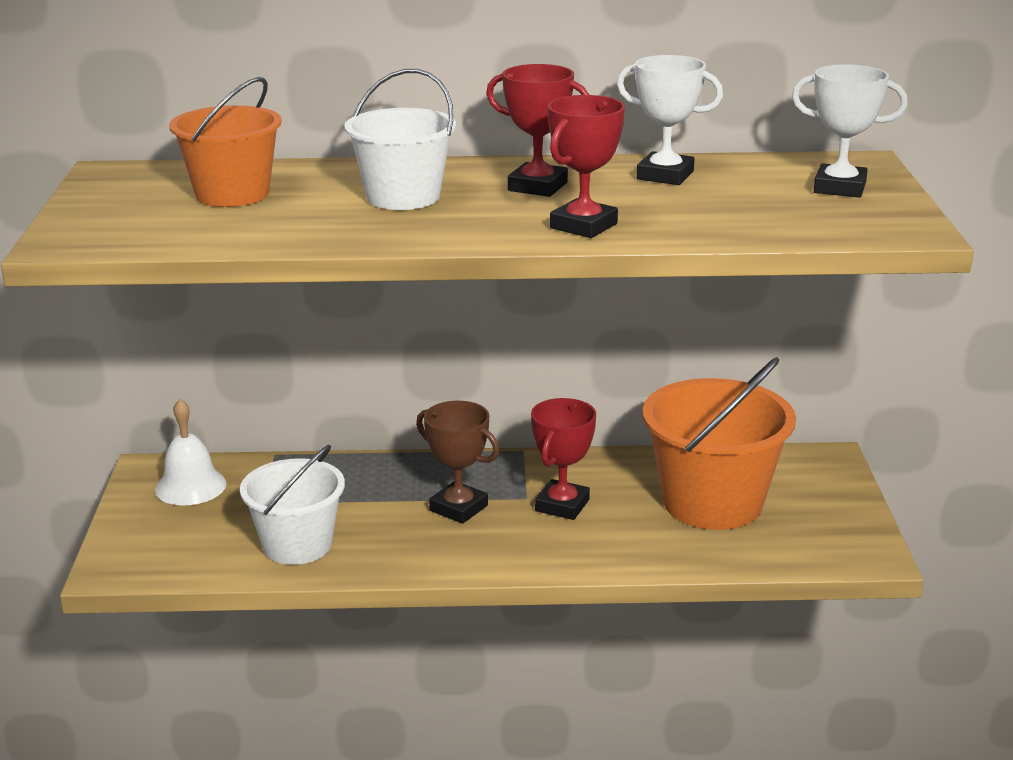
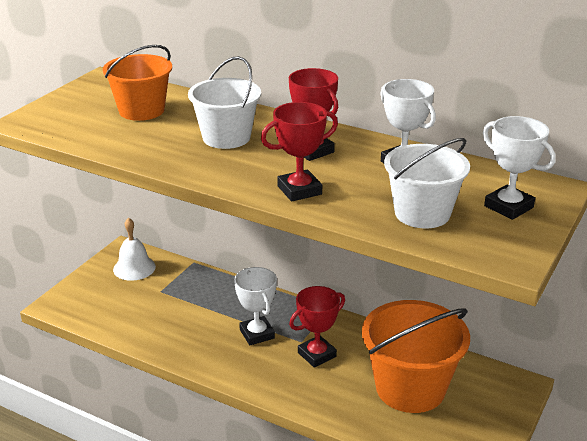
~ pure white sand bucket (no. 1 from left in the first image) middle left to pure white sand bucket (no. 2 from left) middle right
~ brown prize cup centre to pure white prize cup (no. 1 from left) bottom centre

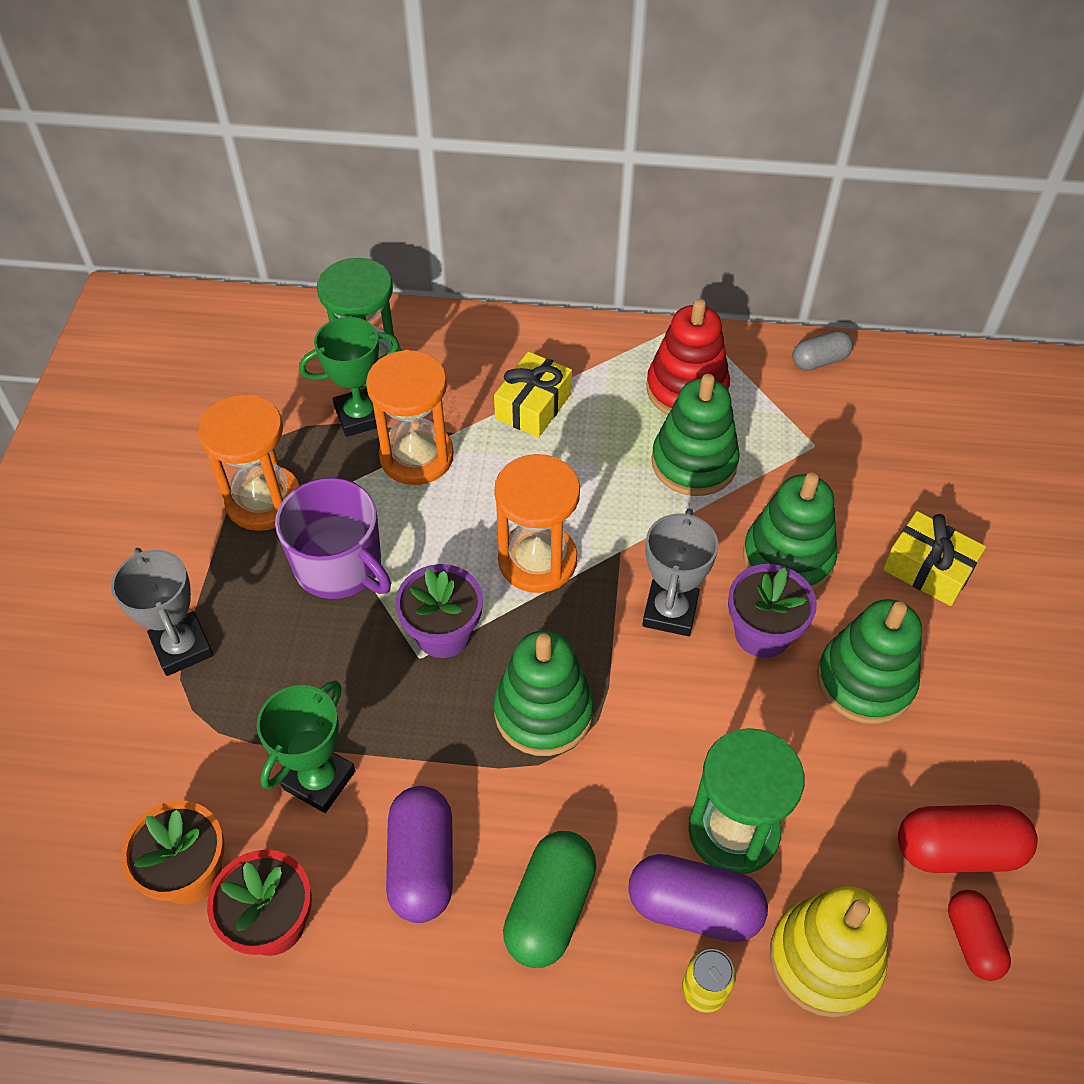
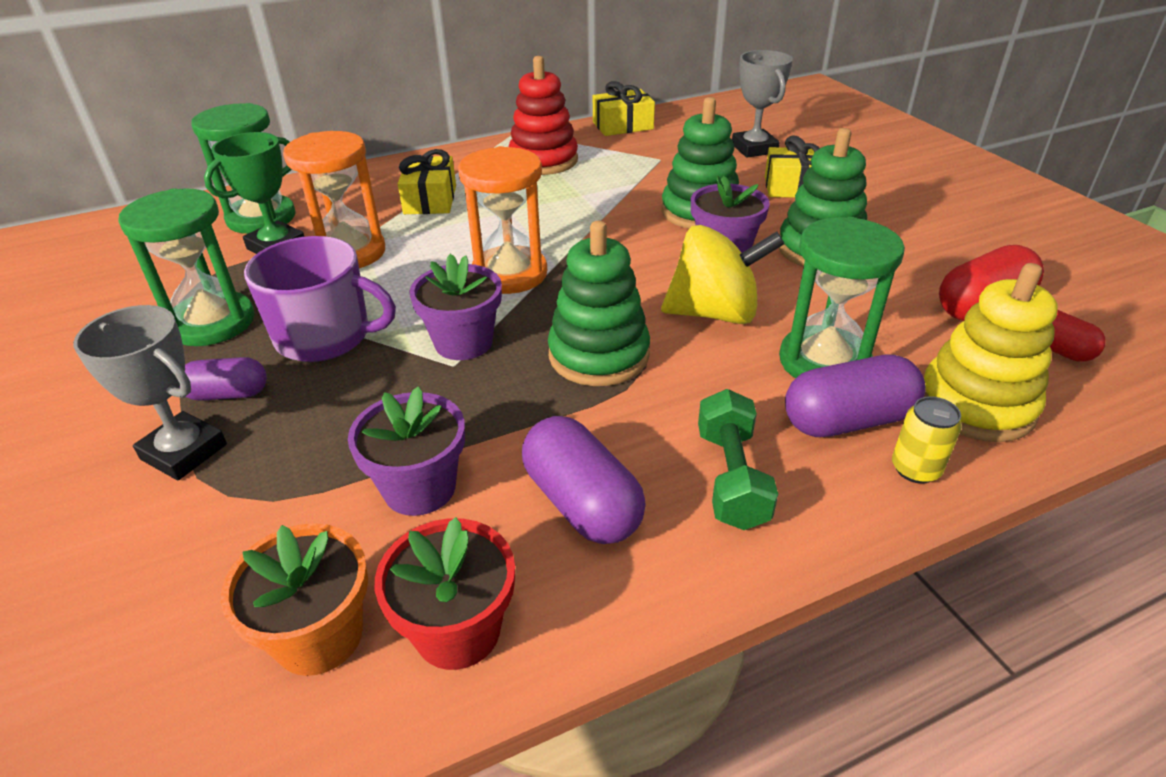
- green stacking toy (no. 2 from left) centre
+ violet pill shape (no. 1 from left) middle left
+ bright yellow spinning top centre
~ gray prize cup (no. 2 from left) centre to top centre
~ green prize cup (no. 1 from left) bottom left to violet flower pot (no. 1 from left) centre
~ green pill shape bottom centre to green dumbbell centre
~ gray pill shape top right to bright yellow present (no. 2 from left) top centre
~ orange sandglass (no. 1 from left) middle left to green sandglass (no. 1 from left) middle left

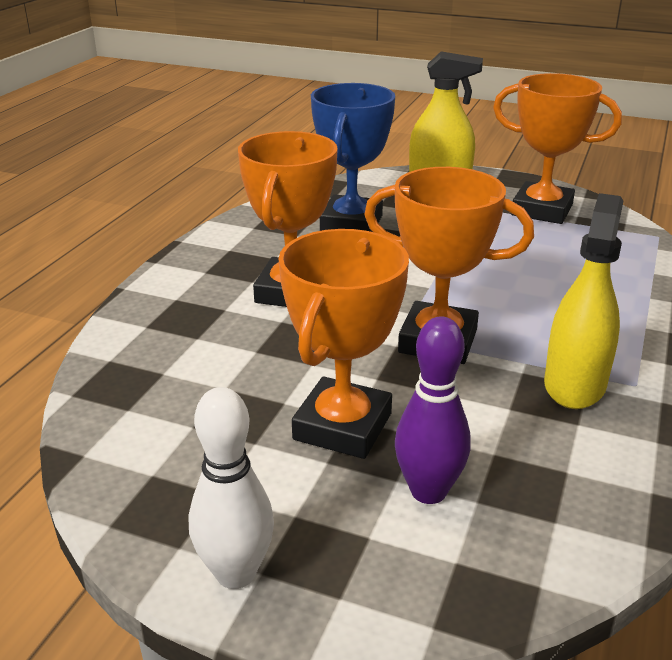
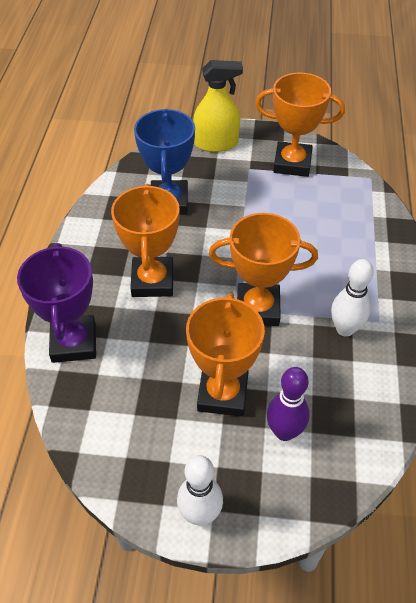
+ violet prize cup middle left
~ bright yellow spray bottle (no. 2 from left) middle right to pure white skittle (no. 2 from left) middle right

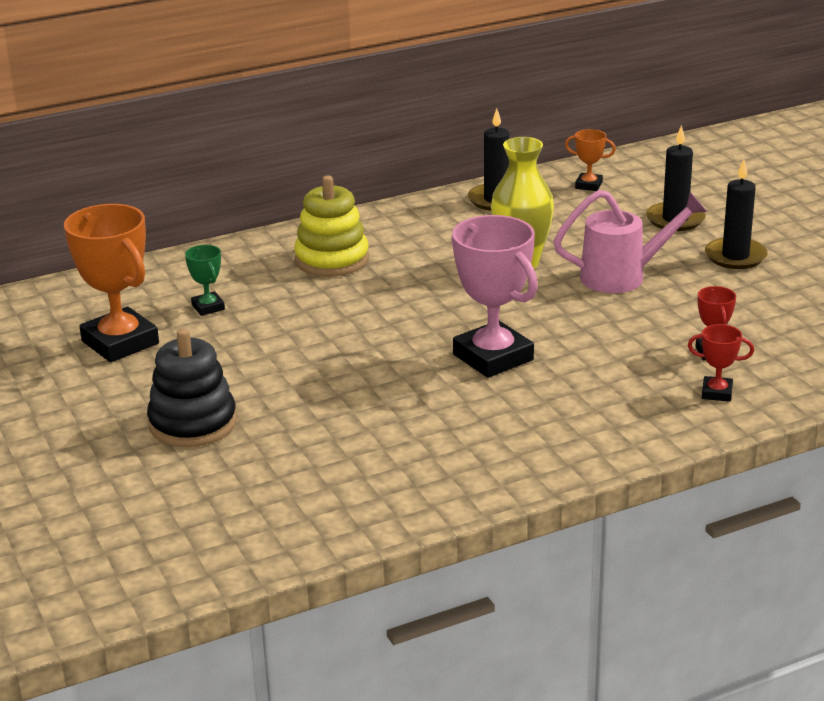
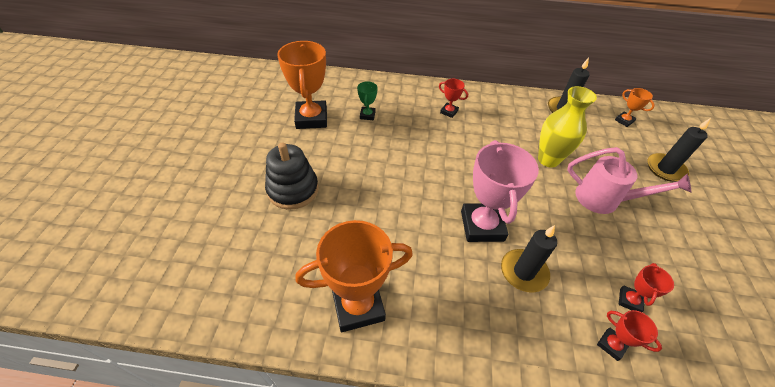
+ orange prize cup (no. 2 from left) bottom centre
~ jet-black pillar candle (no. 3 from left in the first image) top right to jet-black pillar candle (no. 1 from left) bottom right
~ bright yellow stacking toy top centre to scarlet prize cup (no. 1 from left) top centre

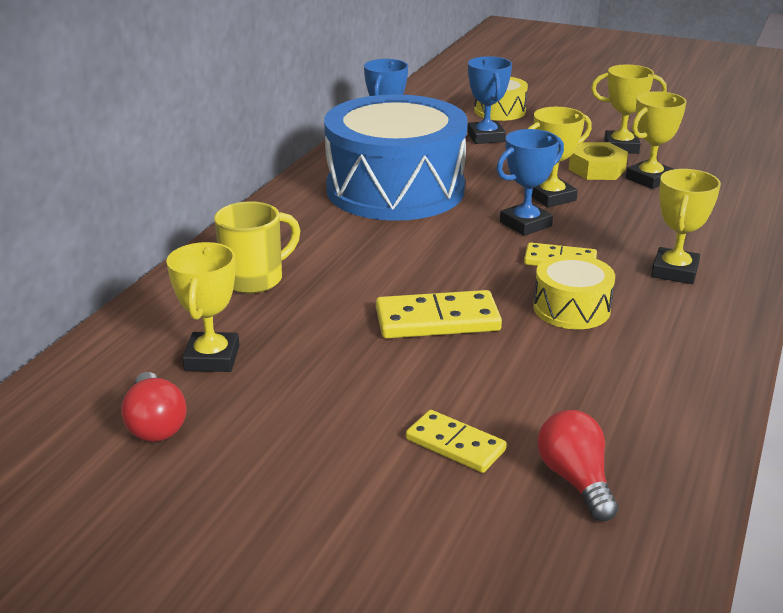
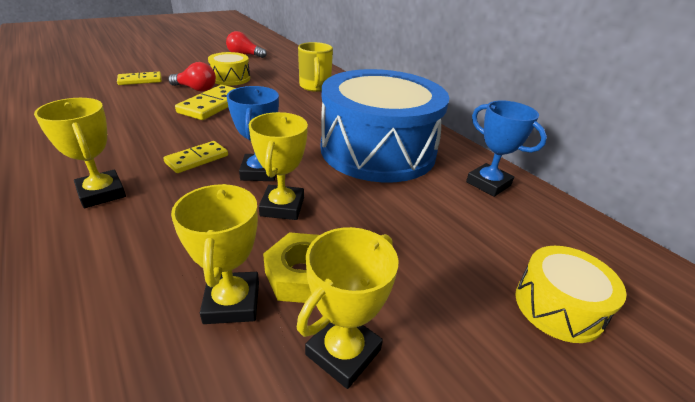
- bright yellow prize cup (no. 1 from left) middle left
- cobalt prize cup (no. 2 from left) top centre
~ bright yellow snare drum (no. 2 from left in the first image) middle right to bright yellow snare drum (no. 1 from left) top left
~ scarlet bulb (no. 2 from left in the first image) bottom right to scarlet bulb (no. 1 from left) top left

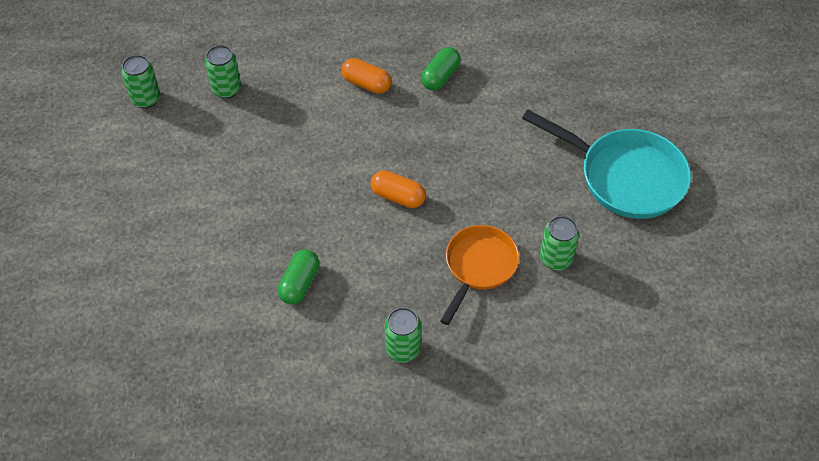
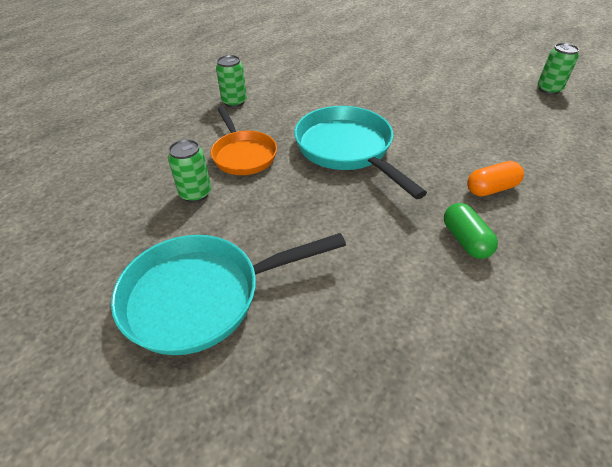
- green can (no. 2 from left) top left
- green pill shape (no. 1 from left) centre
~ orange pill shape (no. 2 from left) centre to teal frying pan (no. 2 from left) top centre

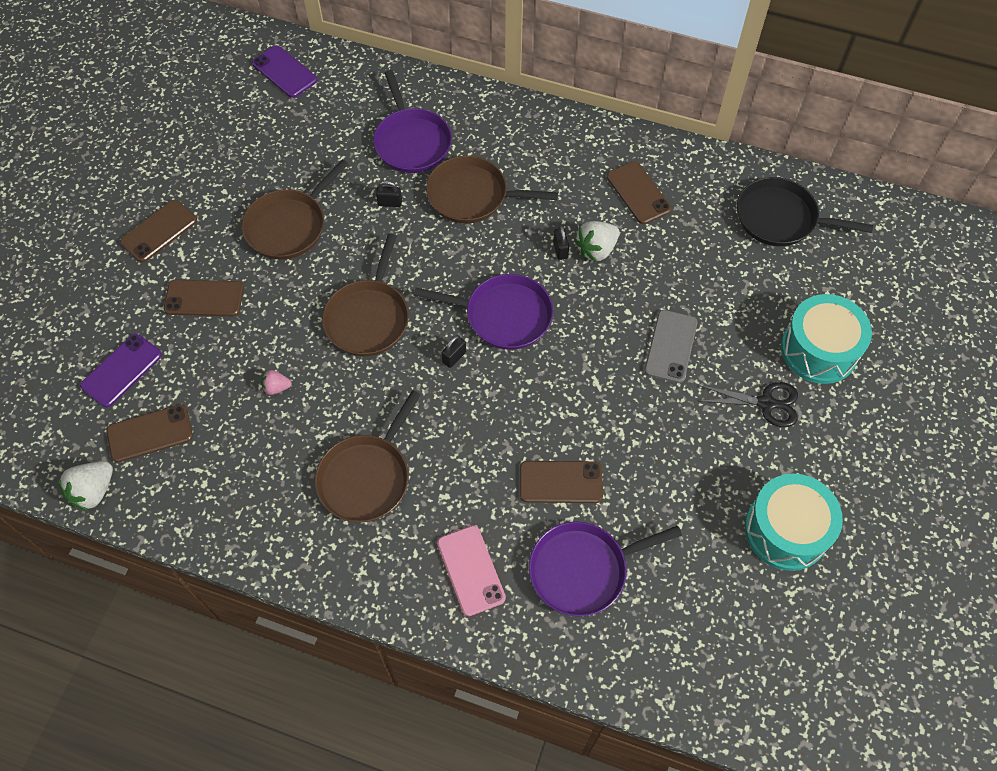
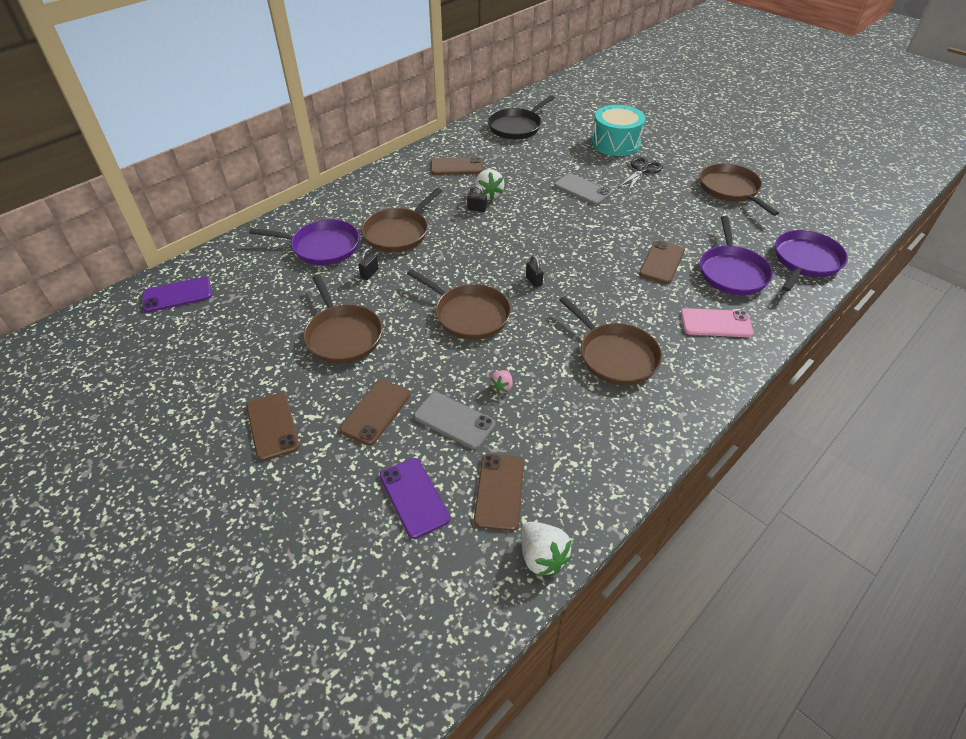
+ gray phone (no. 1 from left) centre
~ violet frying pan (no. 2 from left in the first image) centre to violet frying pan (no. 3 from left) middle right
~ teal snare drum (no. 1 from left) bottom right to brown frying pan (no. 5 from left) top right

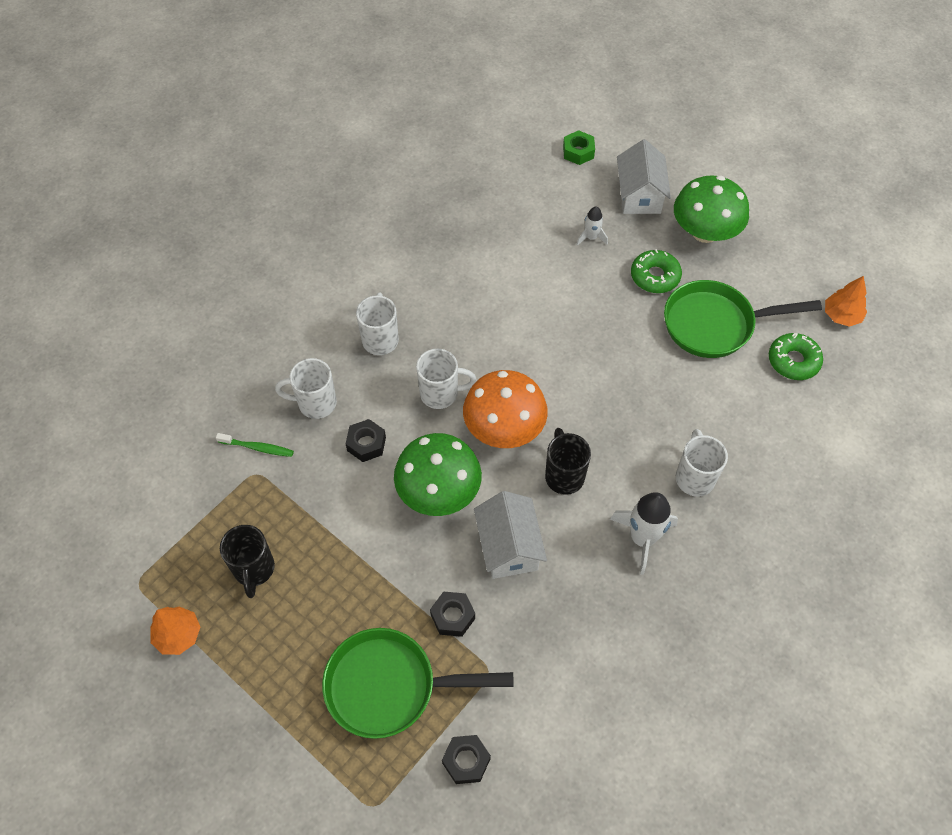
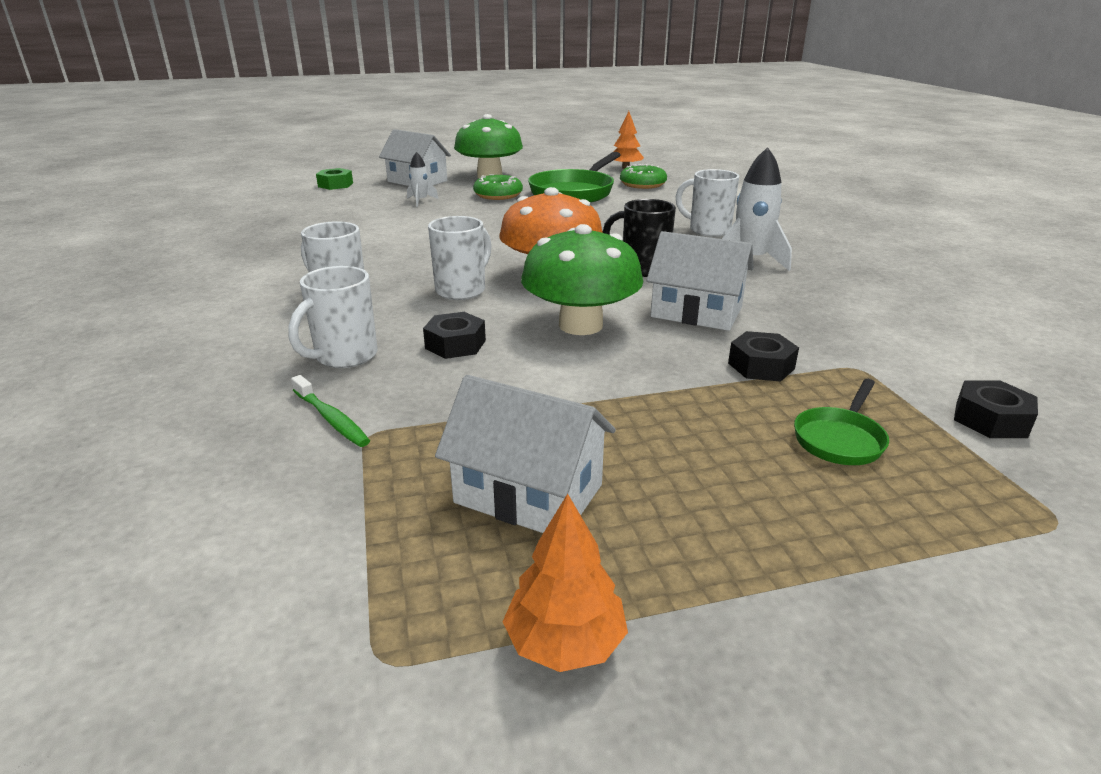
~ jet-black tea mug (no. 1 from left) bottom left to pure white toy house (no. 2 from left) centre
~ green toothbrush middle left = middle left 90 degrees clockwise
~ green frying pan (no. 1 from left in the first image) bottom centre = middle right x0.49

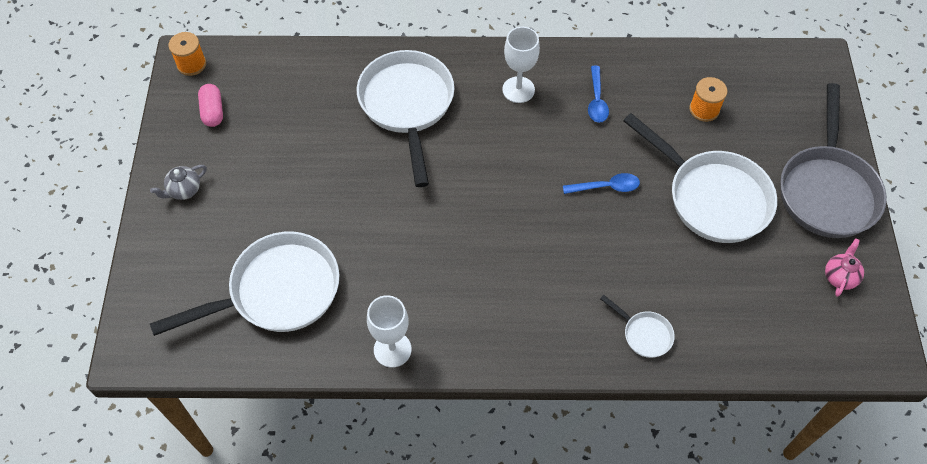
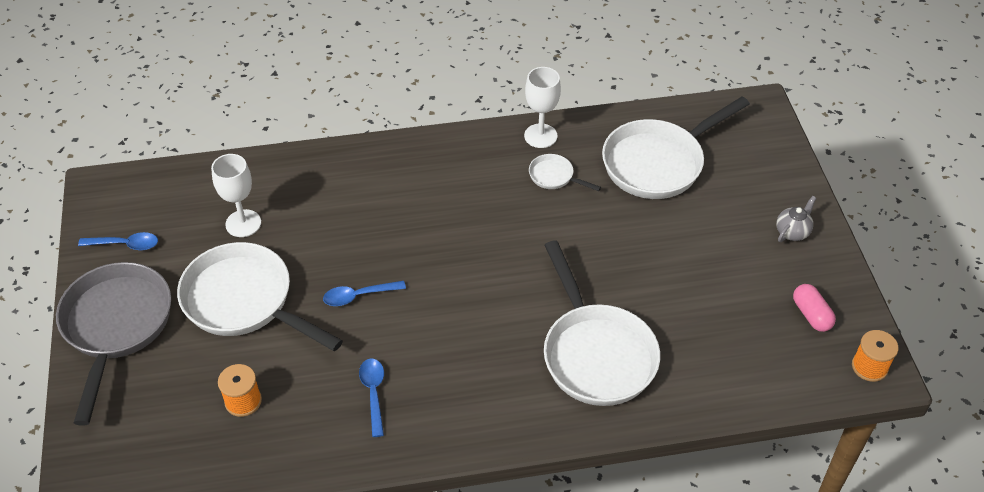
~ pure white wine glass (no. 2 from left in the first image) top centre to pure white wine glass (no. 1 from left) middle left
~ pure white frying pan (no. 3 from left in the first image) bottom right to pure white frying pan (no. 2 from left) centre
~ rose-pink china teapot middle right to cobalt teaspoon (no. 1 from left) middle left

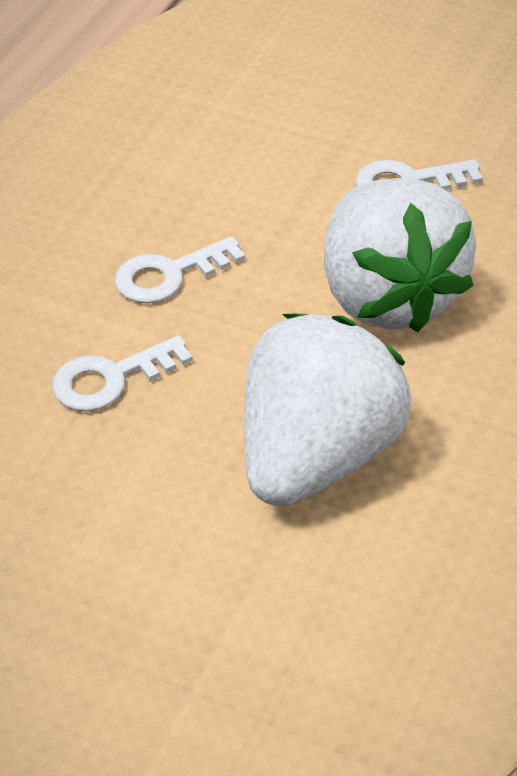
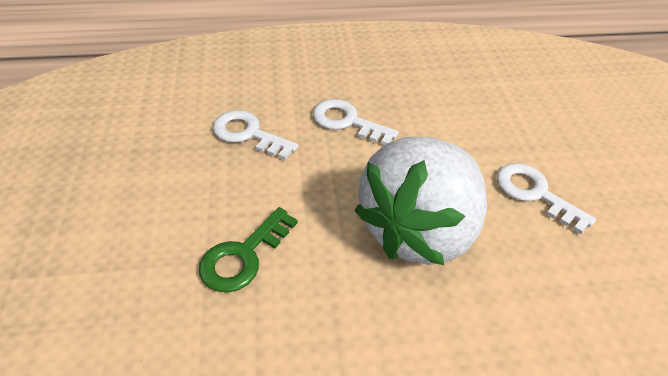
~ pure white berry (no. 1 from left) centre to green latchkey centre

